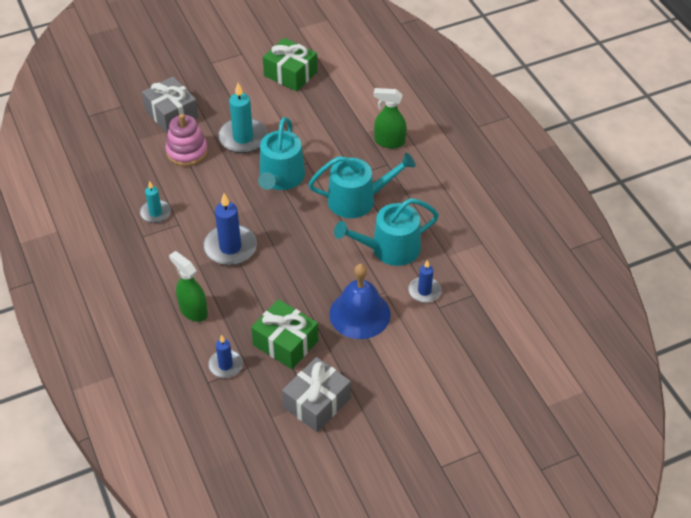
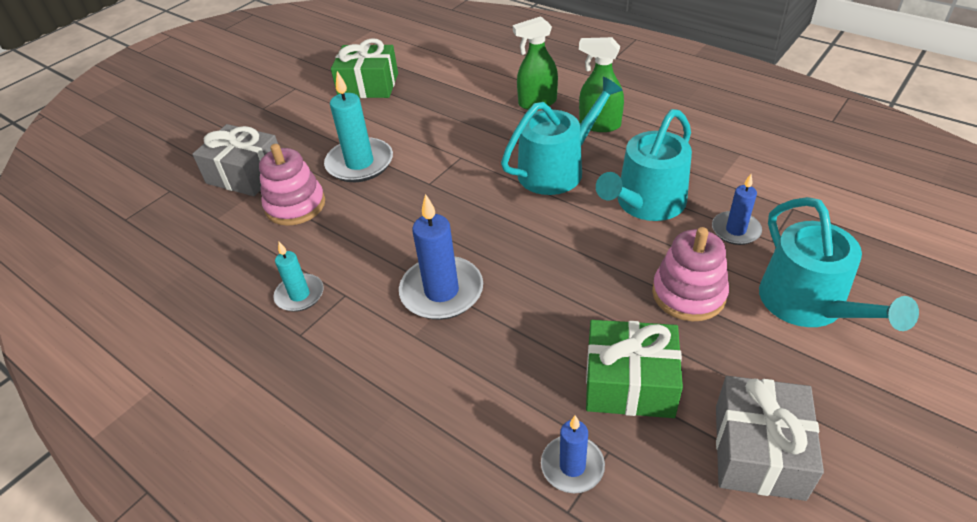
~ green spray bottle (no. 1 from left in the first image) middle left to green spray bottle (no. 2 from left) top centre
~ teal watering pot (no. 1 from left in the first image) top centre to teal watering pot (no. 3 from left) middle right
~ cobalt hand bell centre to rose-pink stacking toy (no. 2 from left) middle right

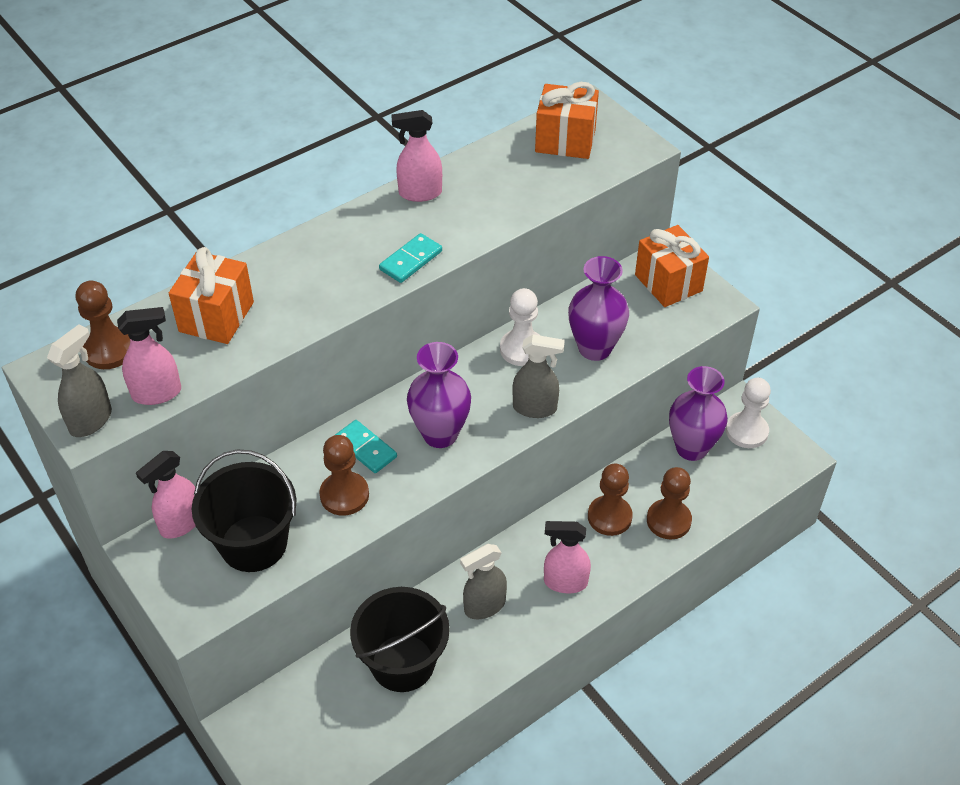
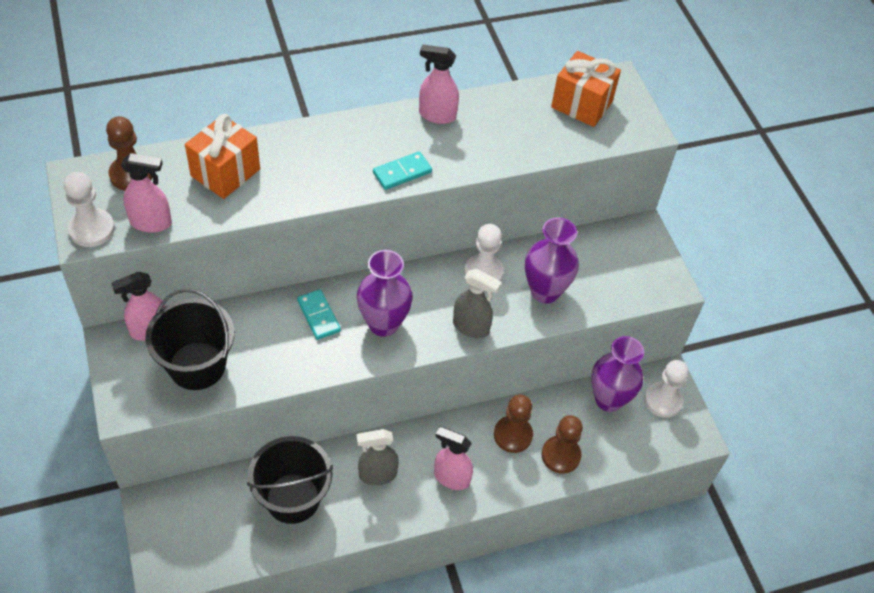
- brown chess pawn (no. 2 from left) centre
- orange present (no. 3 from left) middle right
~ gray spray bottle (no. 1 from left) middle left to pure white chess pawn (no. 1 from left) middle left

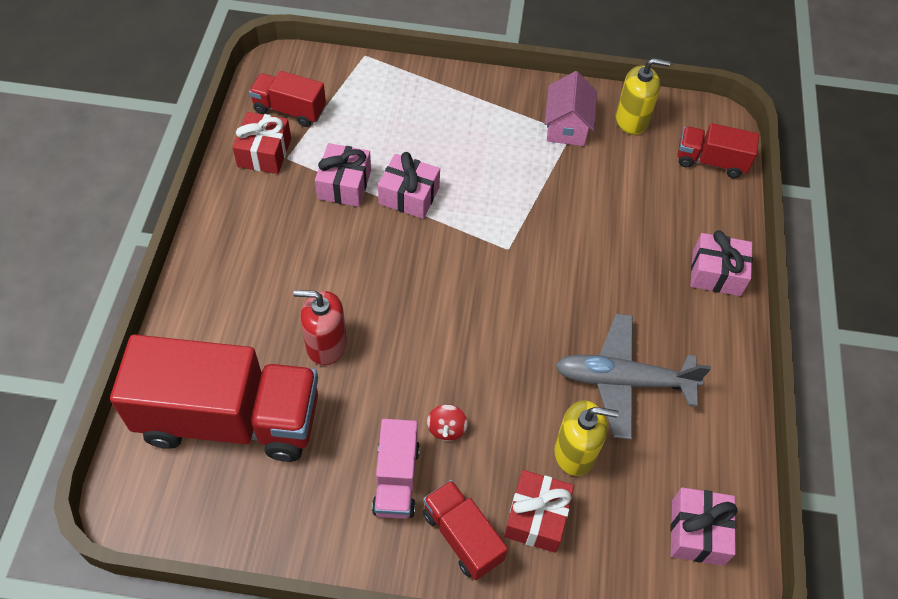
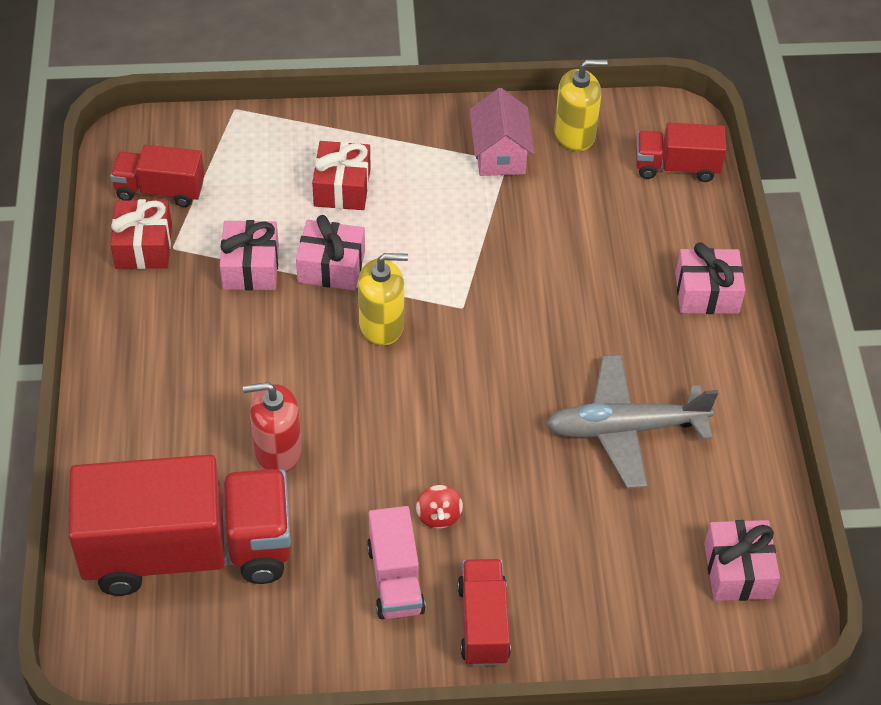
~ scarlet present (no. 2 from left) bottom centre to top centre
~ bright yellow soap dispenser (no. 1 from left) bottom centre to centre
~ scarlet truck (no. 3 from left) bottom centre = bottom centre 45 degrees clockwise

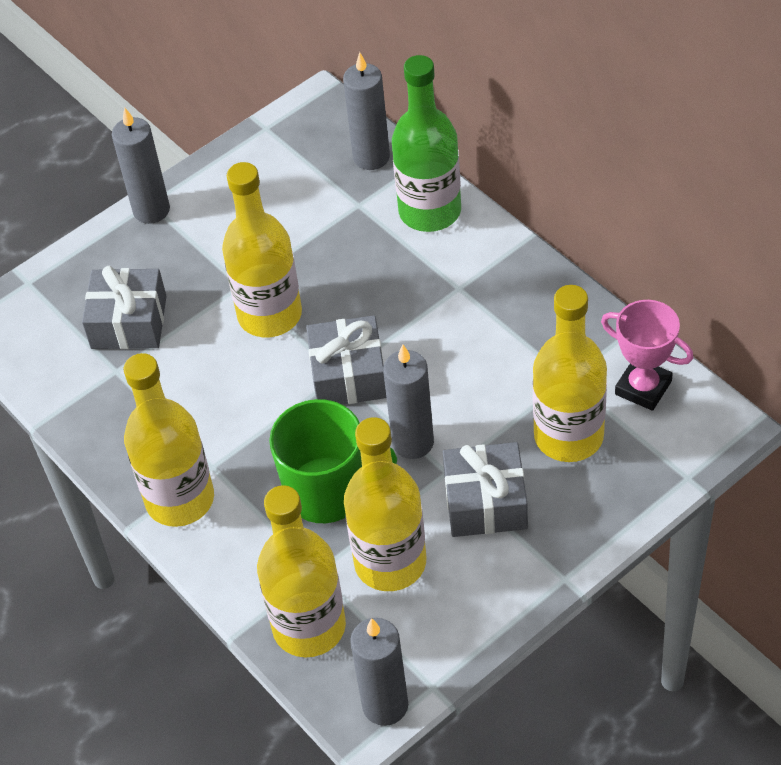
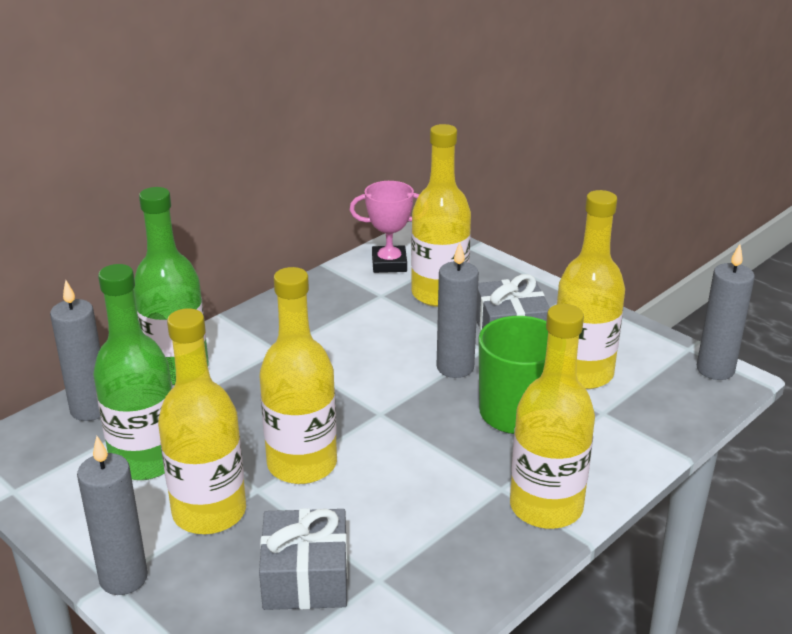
- gray present (no. 2 from left) centre
+ green flask (no. 1 from left) middle left
~ bright yellow flask (no. 3 from left in the first image) bottom centre to bright yellow flask (no. 1 from left) middle left
~ rose-pink prize cup middle right = centre 60 degrees clockwise

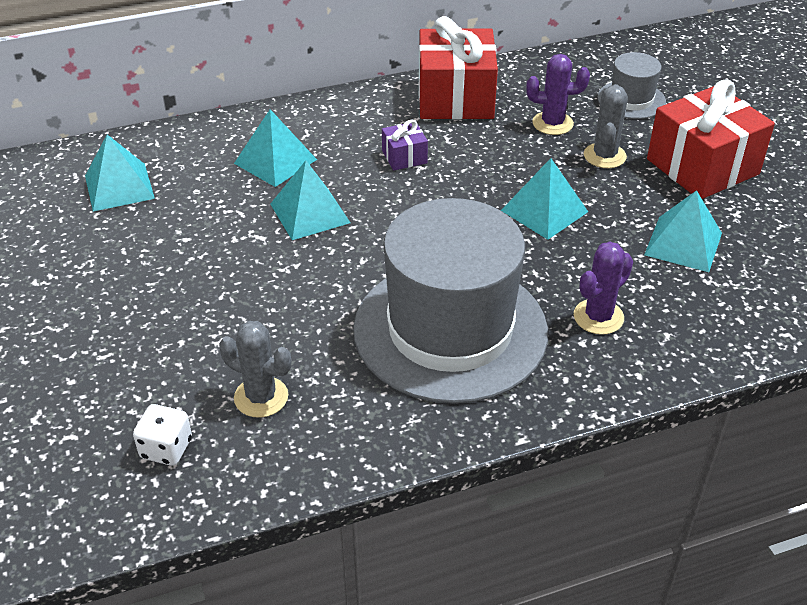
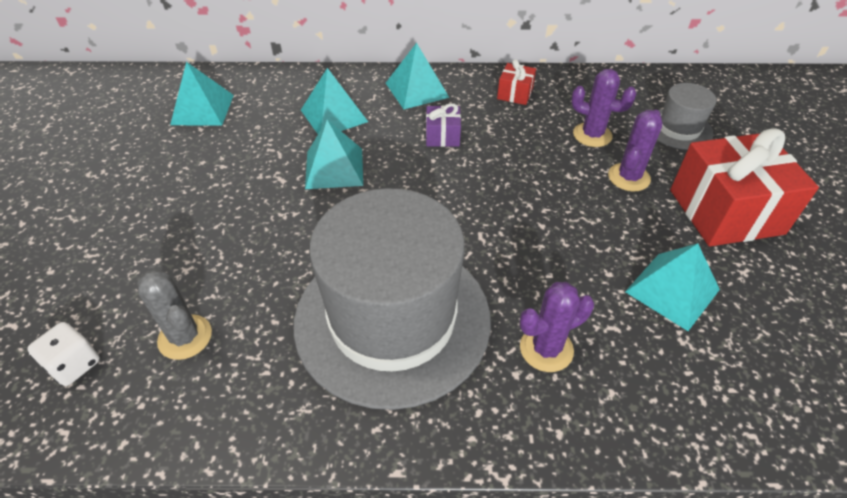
~ teal pyramid shape (no. 4 from left) top right to top centre
~ gray cactus (no. 2 from left) top right to violet cactus (no. 3 from left) top right
~ scarlet present (no. 1 from left) top centre = top centre x0.45

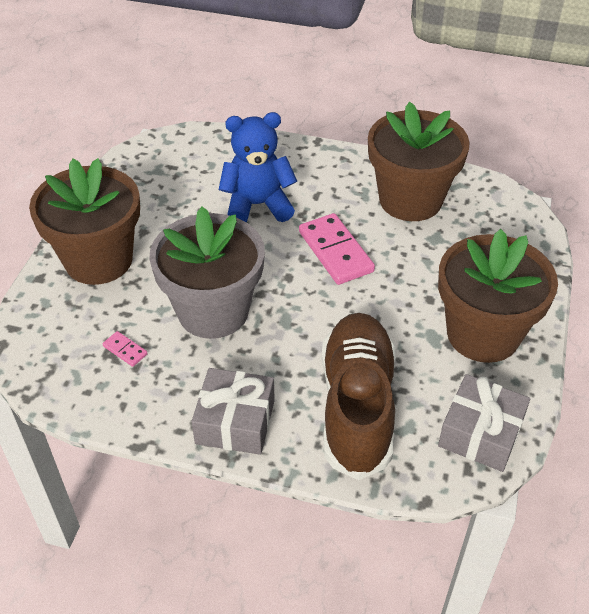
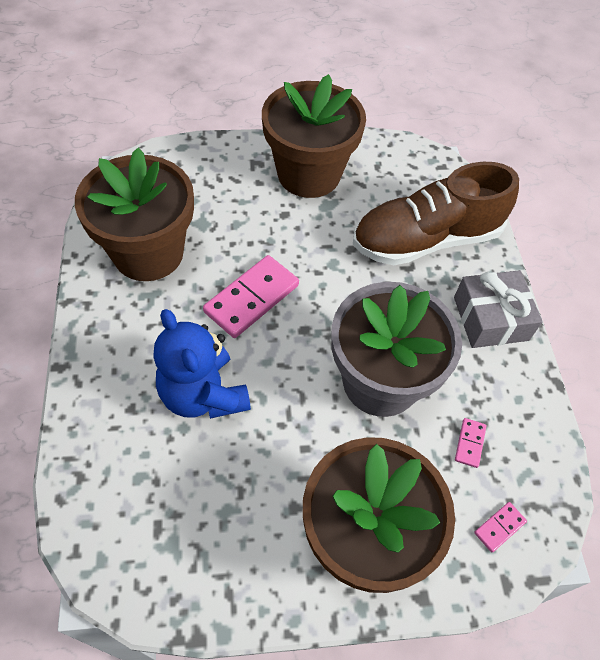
- gray present (no. 2 from left) bottom right
+ rose-pink domino (no. 3 from left) bottom right

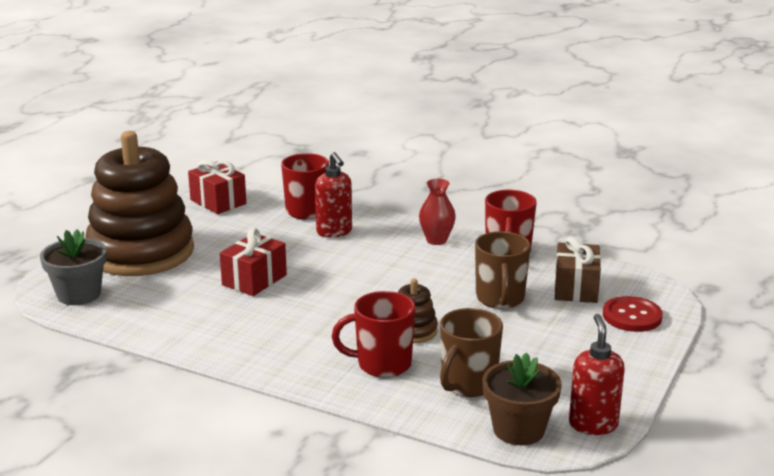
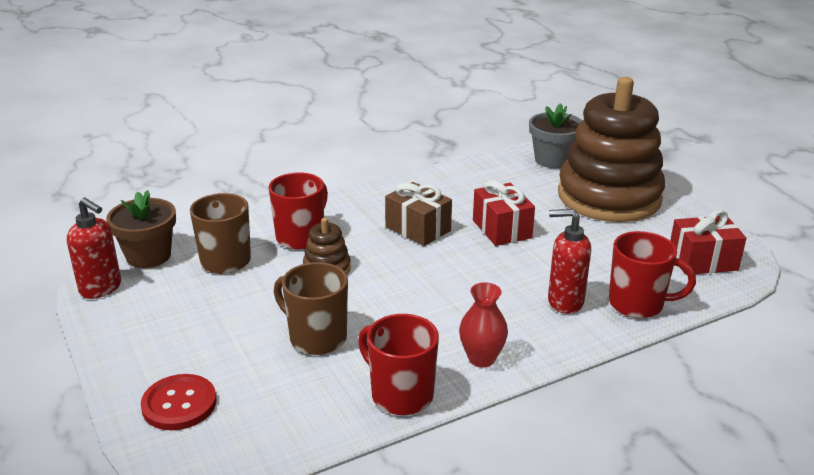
~ brown present middle right to centre

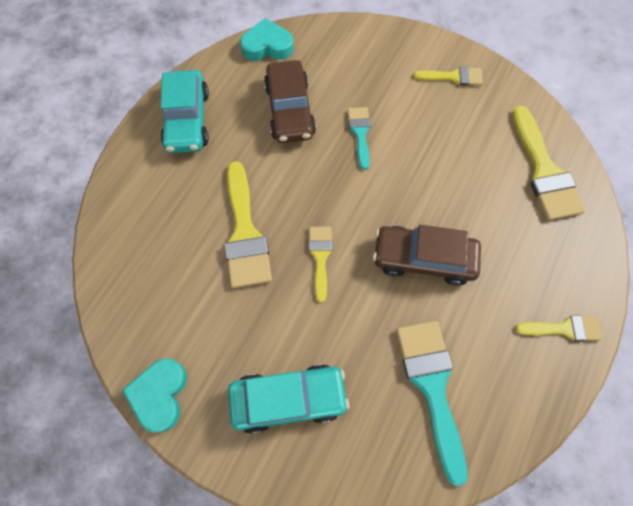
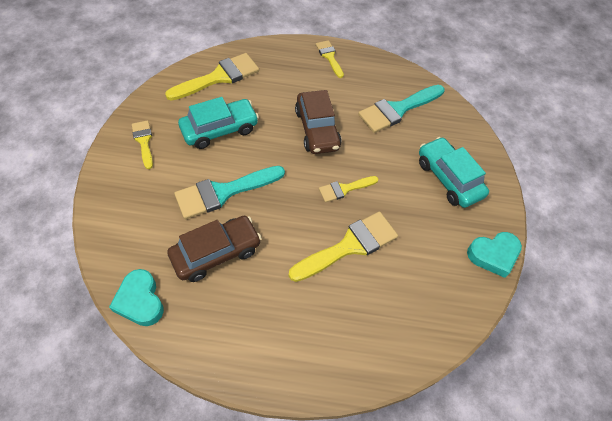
~ teal car (no. 1 from left) top left to top centre
~ teal paint brush (no. 1 from left) top centre = centre x1.77

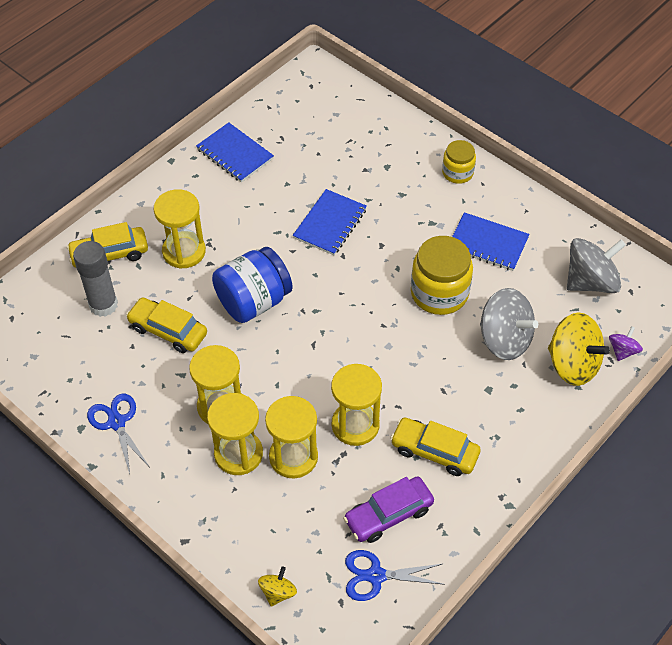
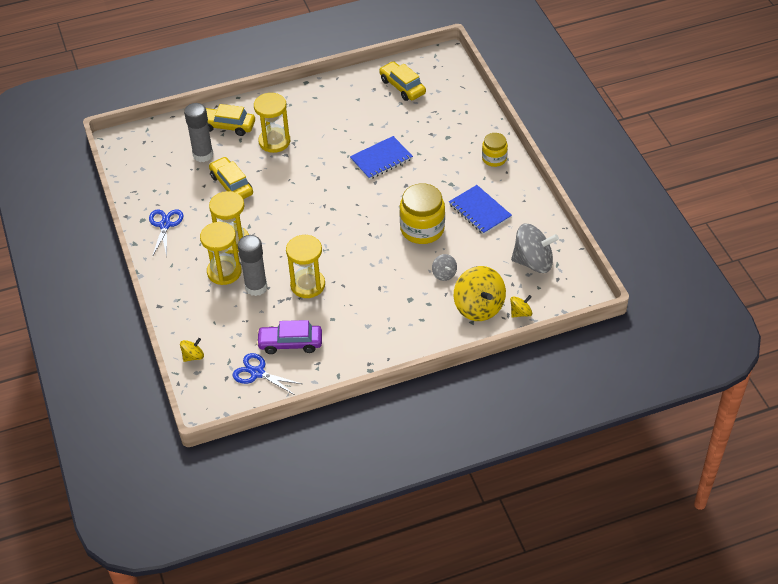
- cobalt notebook (no. 1 from left) top centre
- cobalt jam jar centre
~ bright yellow car (no. 3 from left) bottom centre to top centre
~ bright yellow sandglass (no. 4 from left) bottom centre to gray glue stick (no. 2 from left) middle left
~ violet spinning top middle right to bright yellow spinning top (no. 3 from left) middle right
~ gray spinning top (no. 1 from left) middle right = centre x0.50

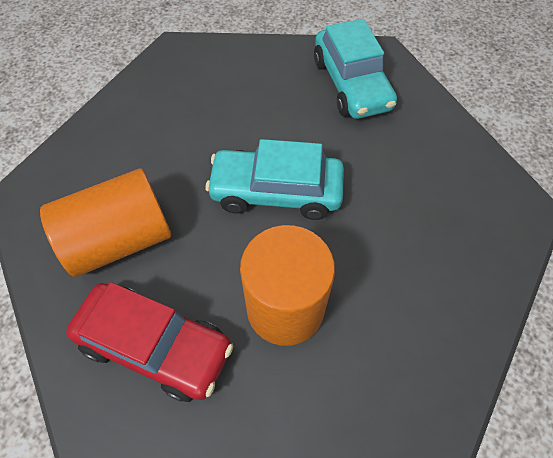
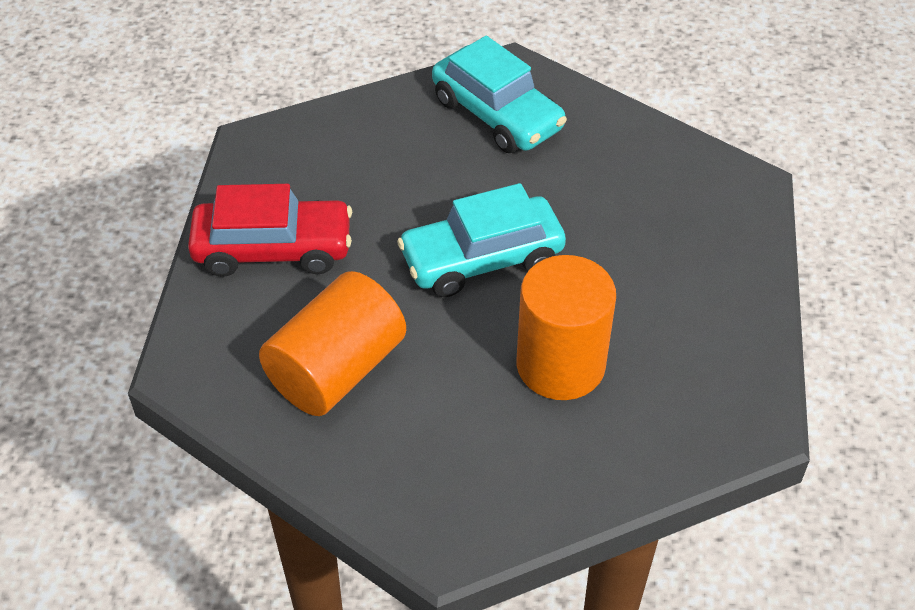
~ scarlet car bottom left to middle left

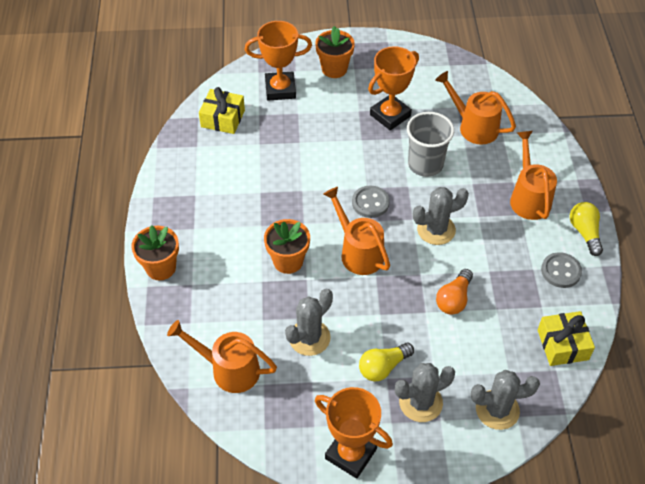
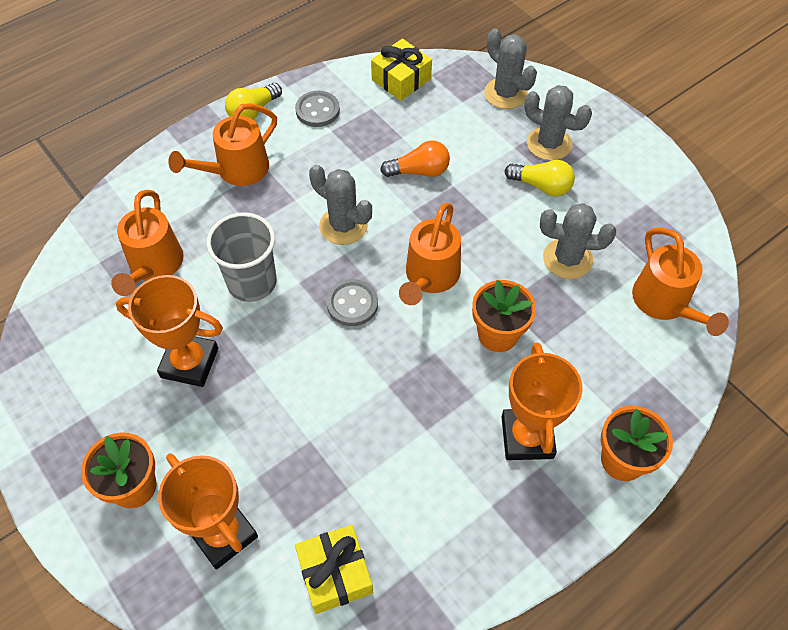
~ orange prize cup (no. 2 from left in the first image) bottom centre to orange prize cup (no. 3 from left) middle right

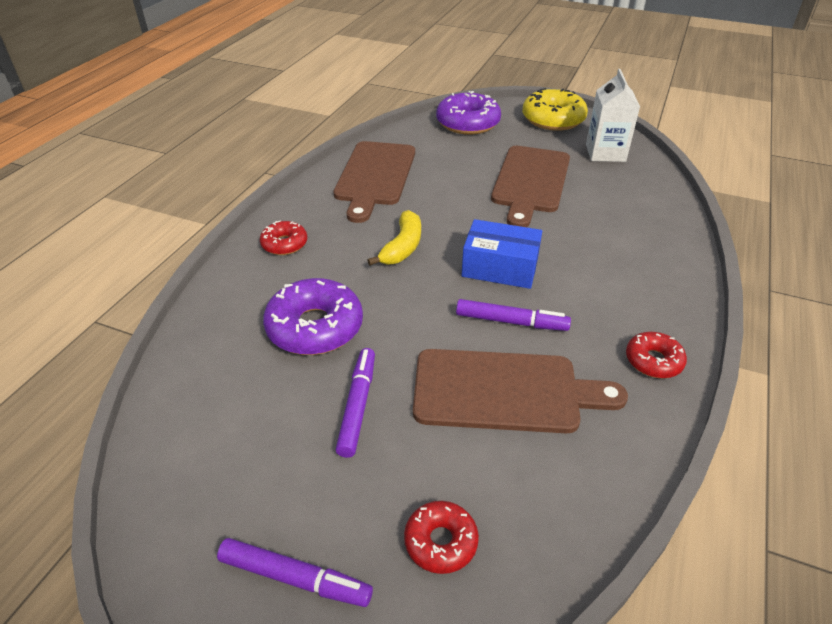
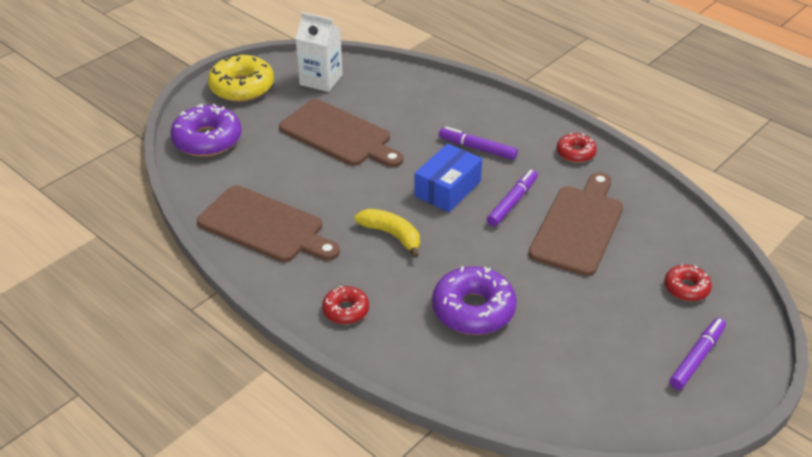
~ violet marker (no. 2 from left in the first image) centre to violet marker (no. 1 from left) top centre

